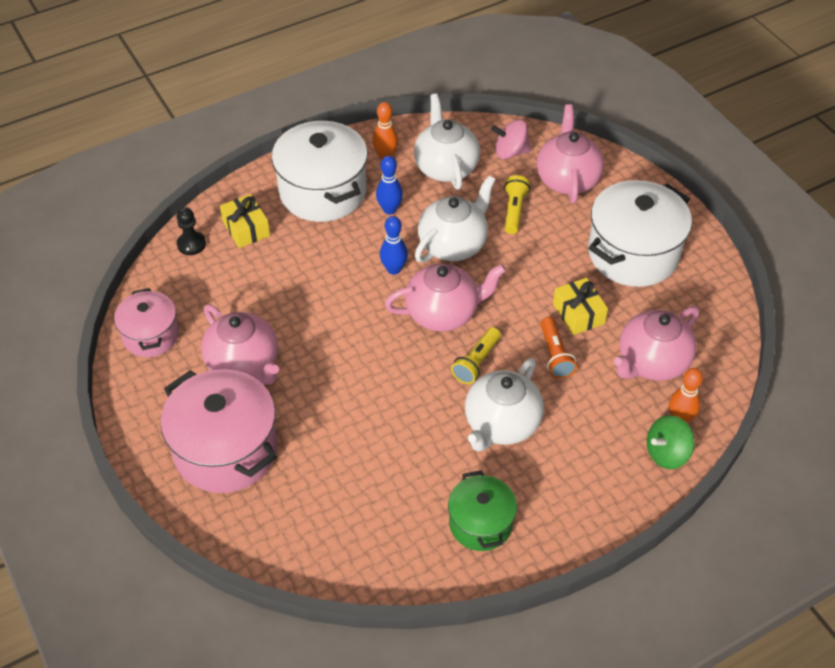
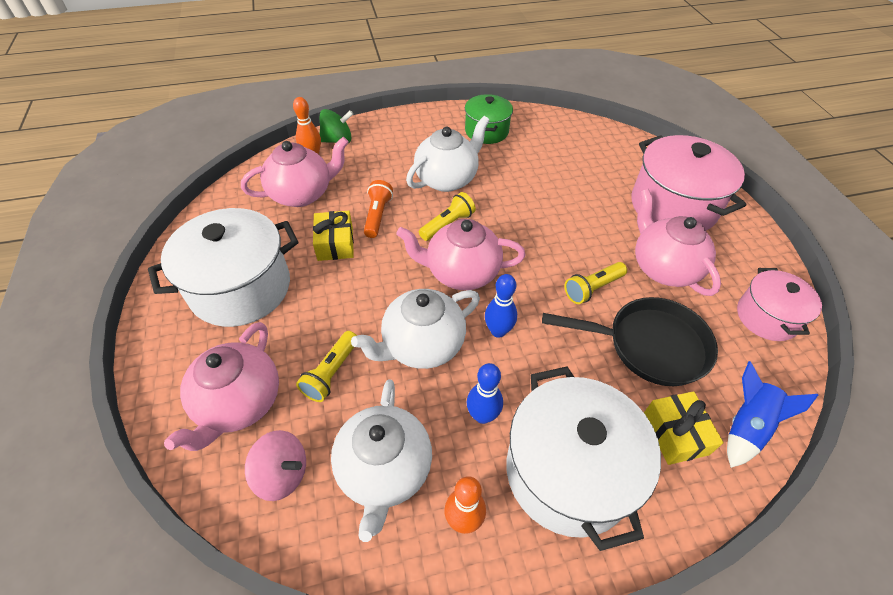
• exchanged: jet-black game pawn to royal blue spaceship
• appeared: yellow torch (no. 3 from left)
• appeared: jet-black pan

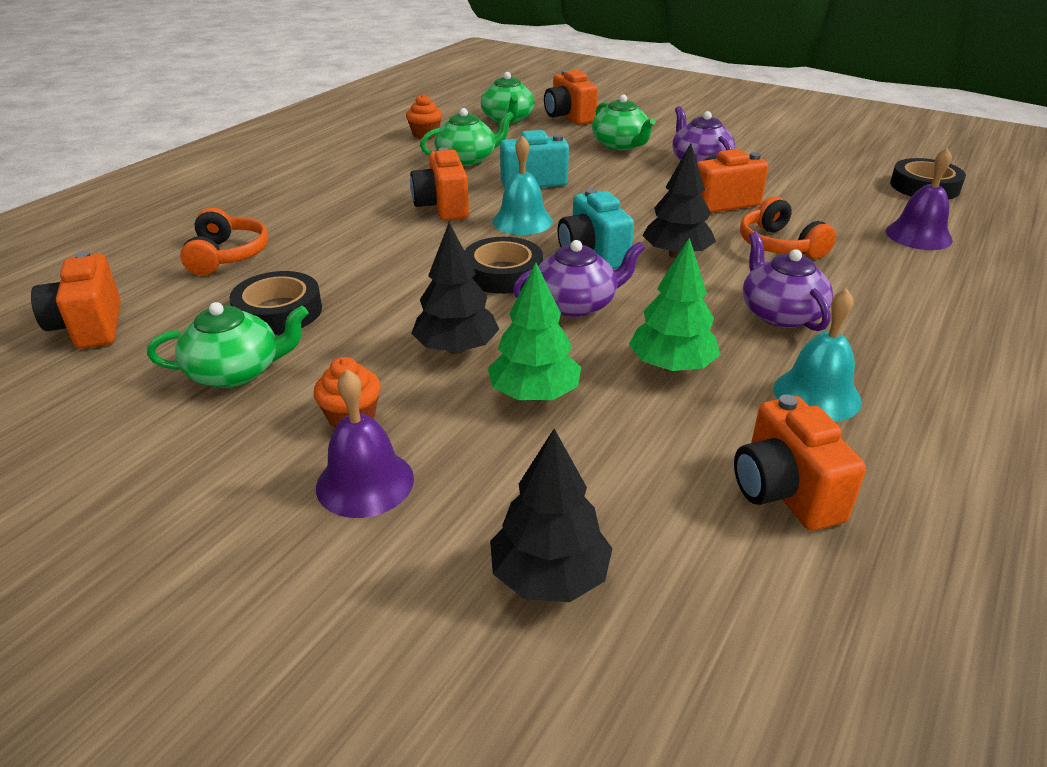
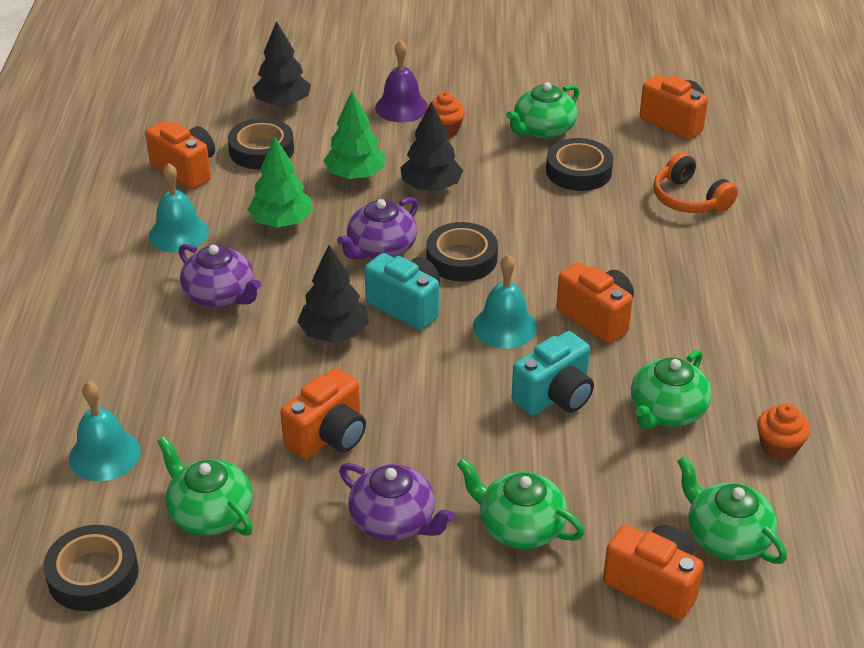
• colour: violet bell (no. 2 from left) to aqua bell (no. 1 from left)
• missing: bright orange headphones (no. 2 from left)
• appeared: jet-black tape (no. 2 from left)
• appeared: emerald teapot (no. 1 from left)

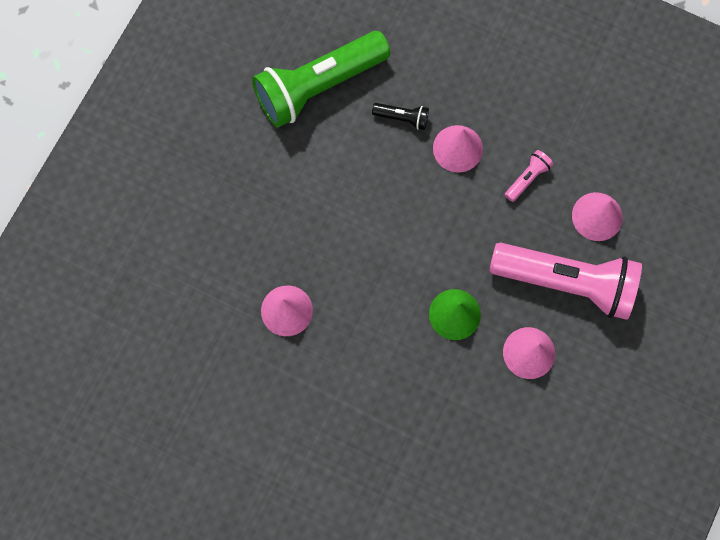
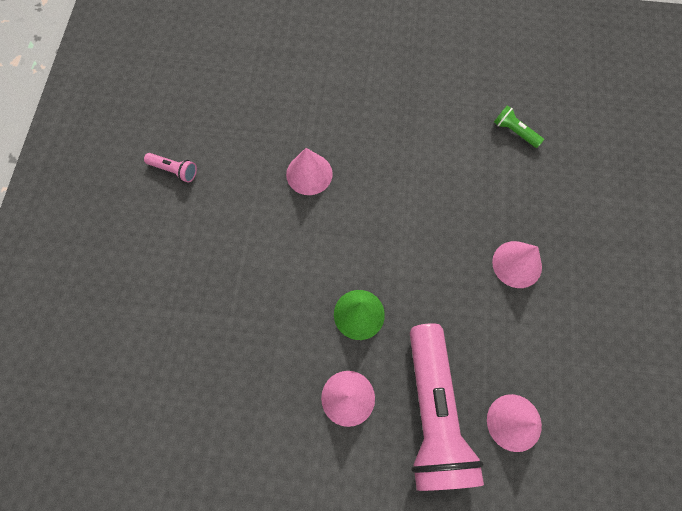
• size: emerald torch x0.40
• missing: jet-black torch
• relocated: rose-pink torch (no. 1 from left)

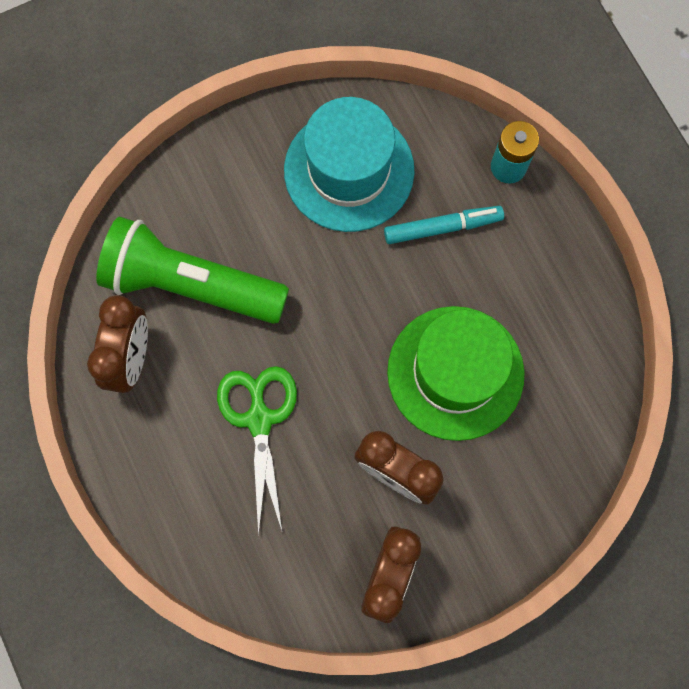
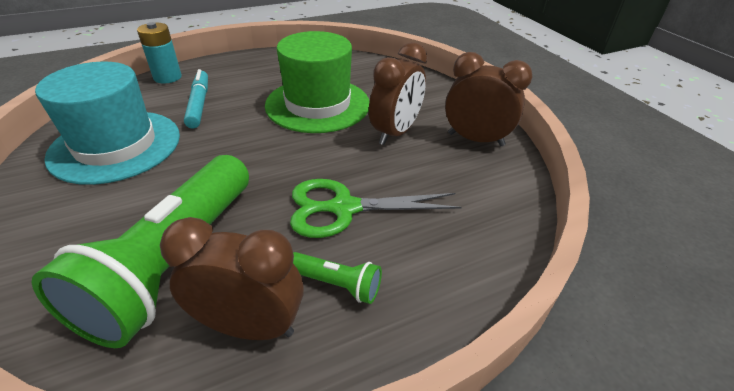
• appeared: emerald torch (no. 2 from left)

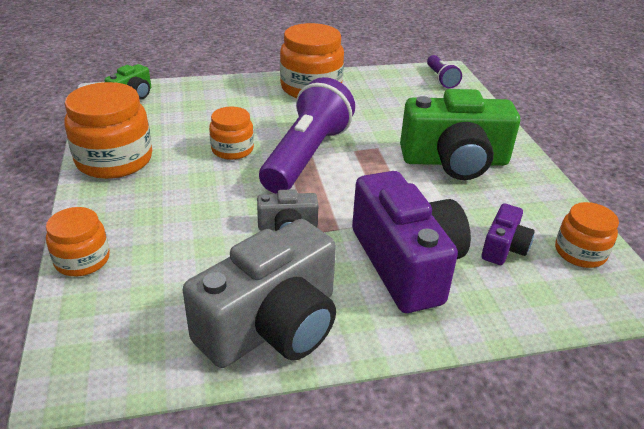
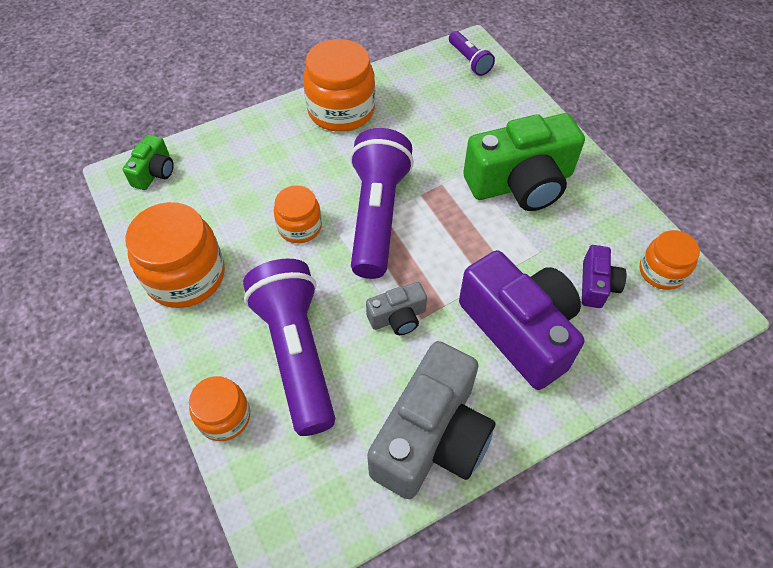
• appeared: violet torch (no. 1 from left)

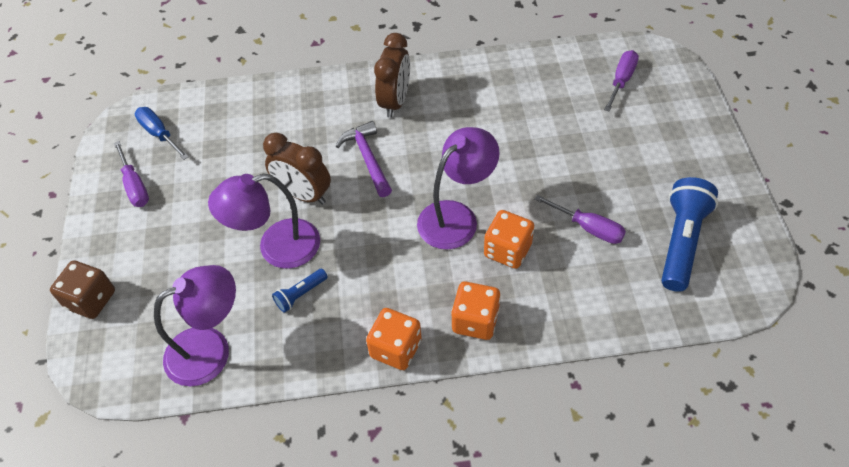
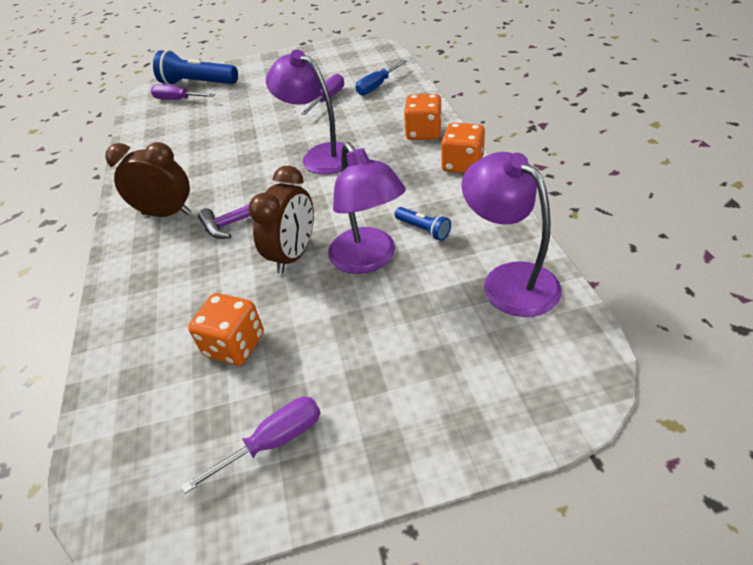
• relocated: royal blue screwdriver
• relocated: royal blue torch (no. 2 from left in the first image) to royal blue torch (no. 1 from left)
• relocated: bright orange game die (no. 3 from left in the first image) to bright orange game die (no. 1 from left)
• missing: brown game die

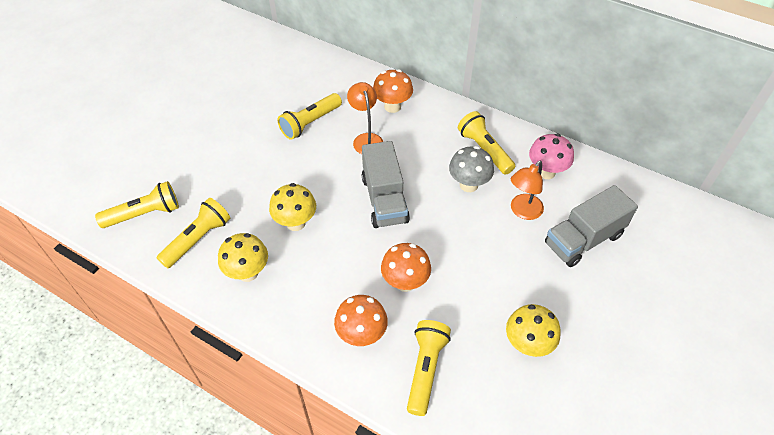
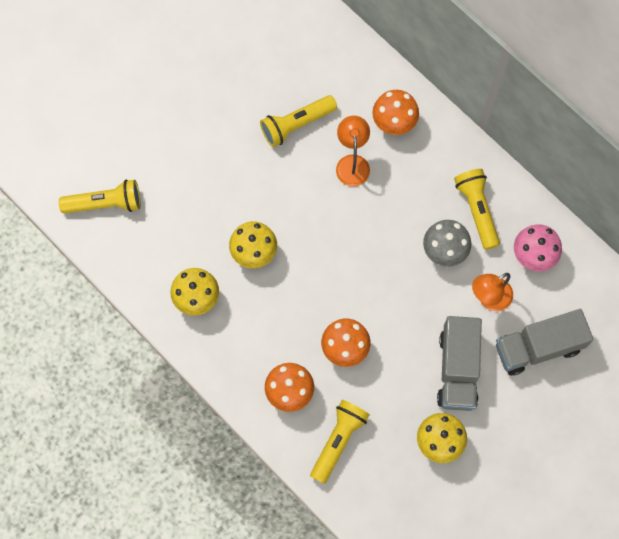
• relocated: ash-grey lorry (no. 1 from left)
• missing: yellow torch (no. 2 from left)

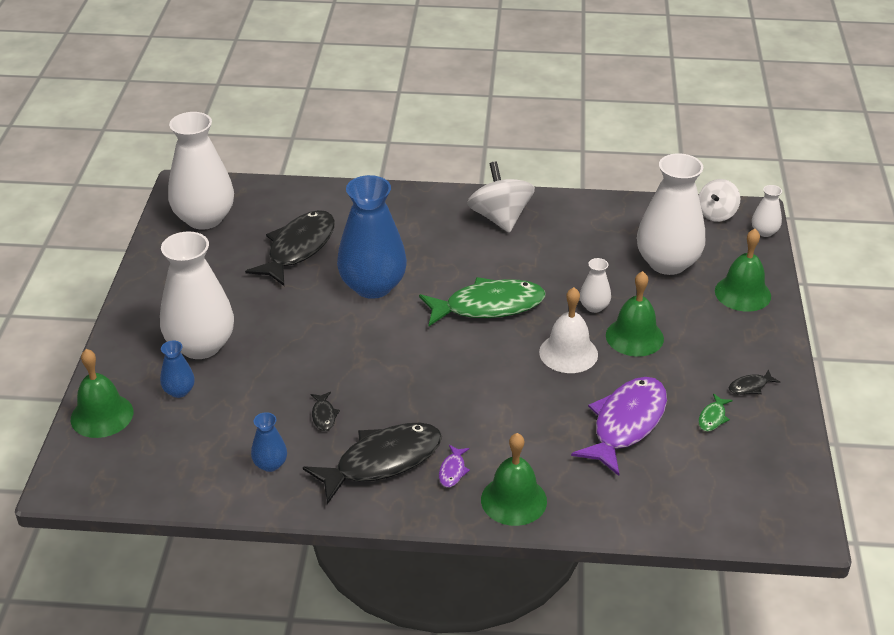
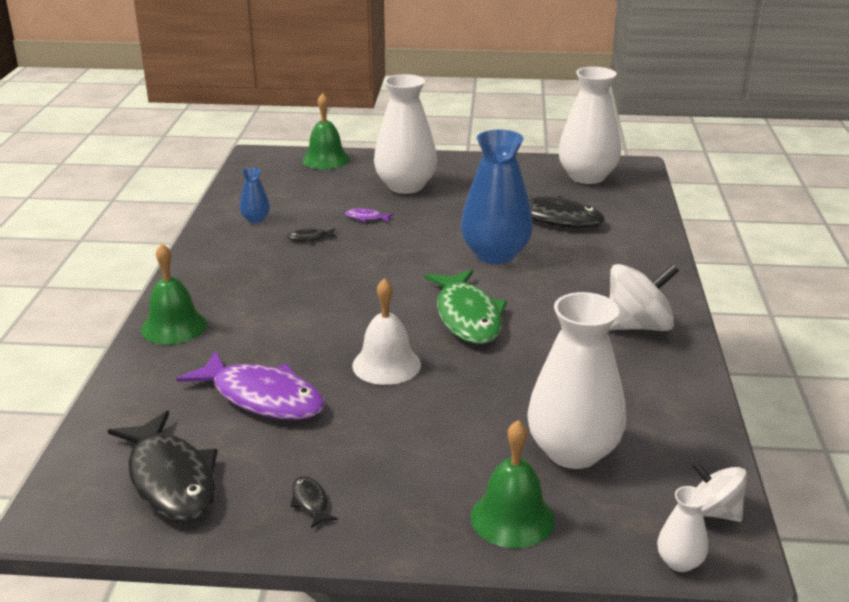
• missing: snow-white tall vase (no. 3 from left)
• missing: emerald bell (no. 3 from left)
• missing: royal blue tall vase (no. 1 from left)
• missing: emerald fish figure (no. 2 from left)
• relocated: jet-black fish figure (no. 3 from left in the first image) to jet-black fish figure (no. 1 from left)
• relocated: violet fish figure (no. 1 from left in the first image) to violet fish figure (no. 2 from left)

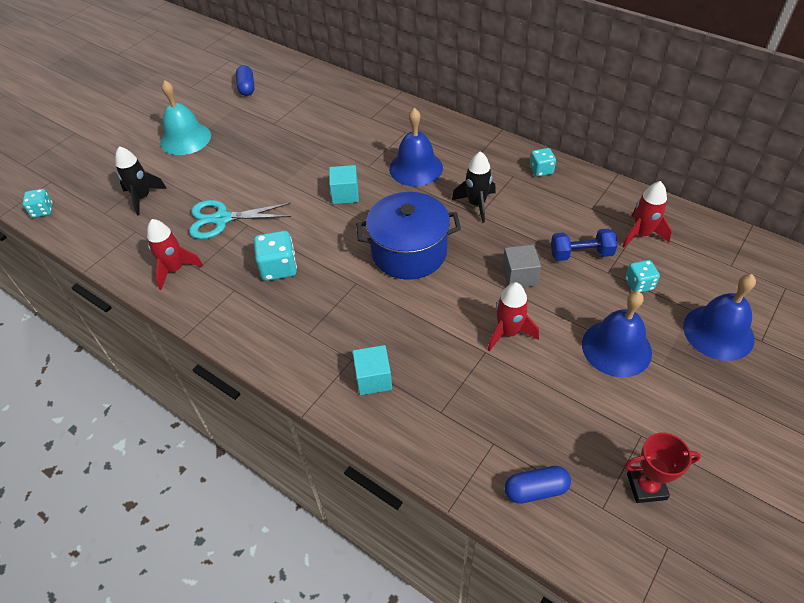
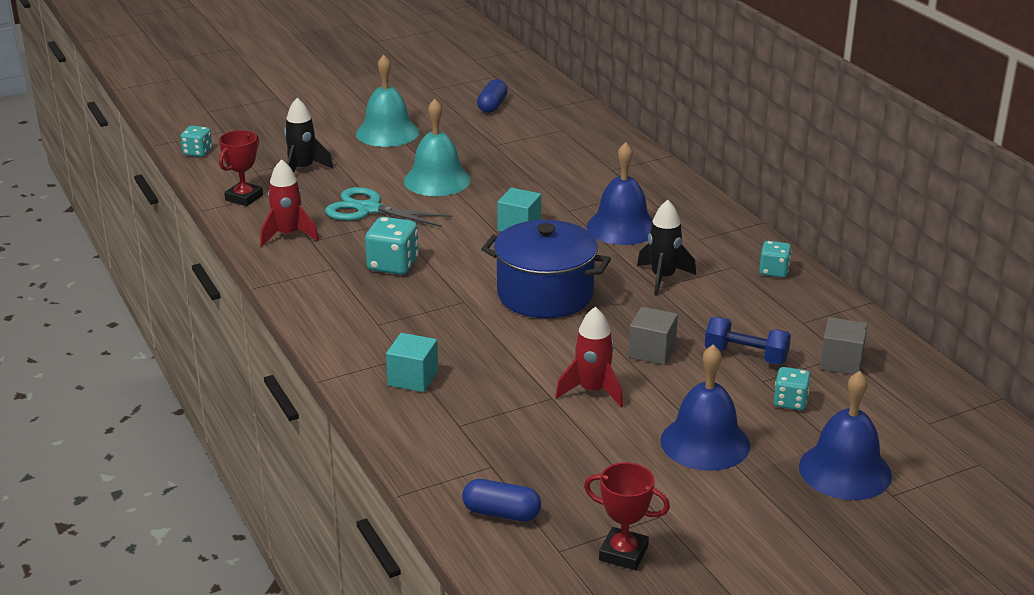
• exchanged: crimson spaceship (no. 3 from left) to ash-grey solid cube (no. 2 from left)
• appeared: aqua bell (no. 2 from left)
• appeared: crimson trophy (no. 1 from left)

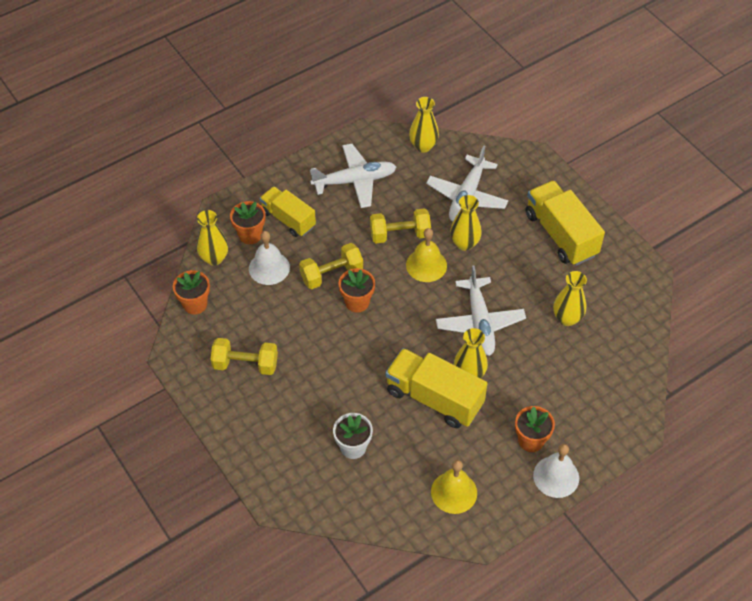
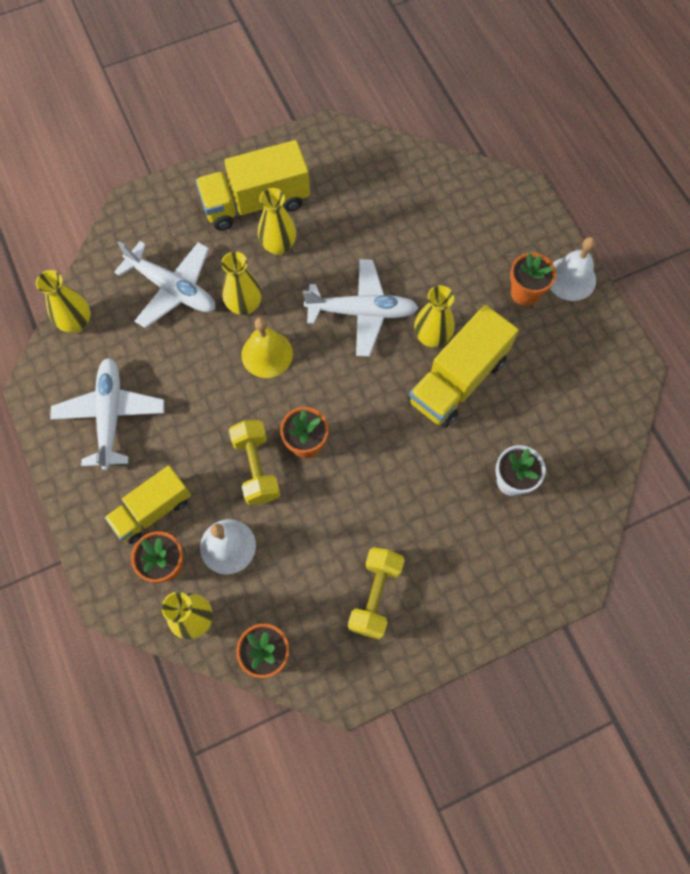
• missing: yellow hand weight (no. 3 from left)
• relocated: yellow tall vase (no. 5 from left in the first image) to yellow tall vase (no. 4 from left)
• missing: yellow bell (no. 2 from left)

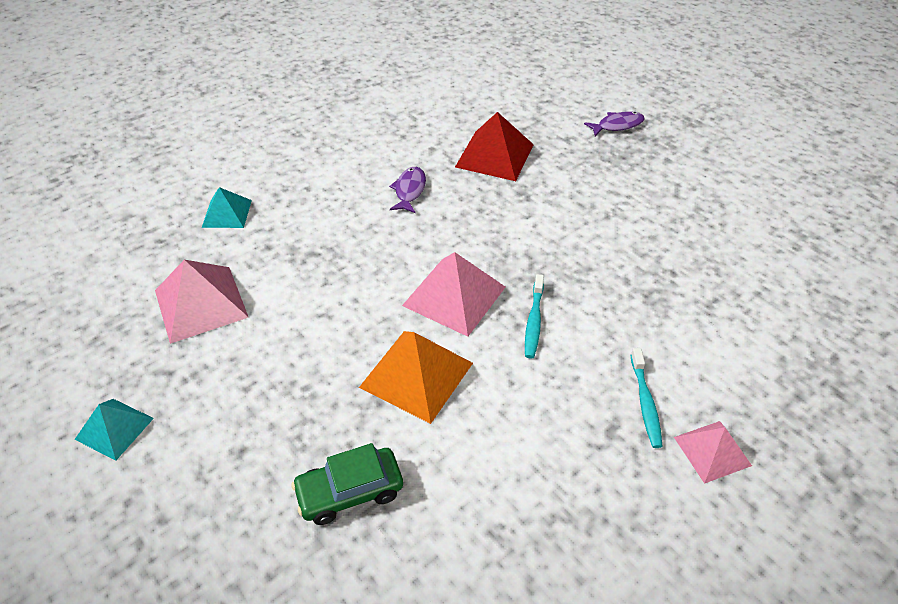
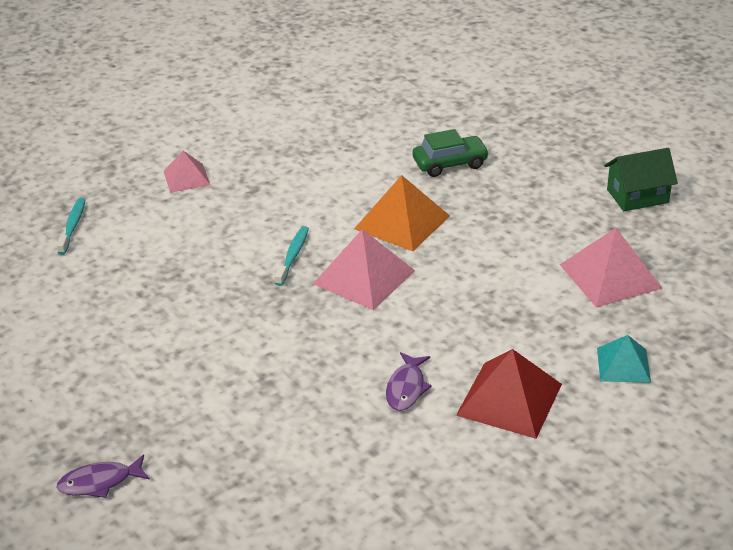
• relocated: crimson pyramid
• relocated: aqua toothbrush (no. 2 from left in the first image) to aqua toothbrush (no. 1 from left)
• exchanged: aqua pyramid (no. 1 from left) to emerald house

